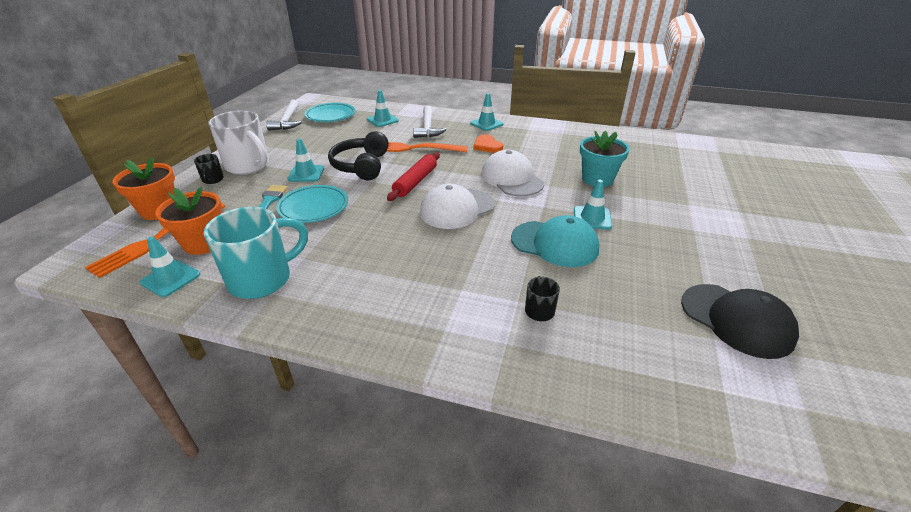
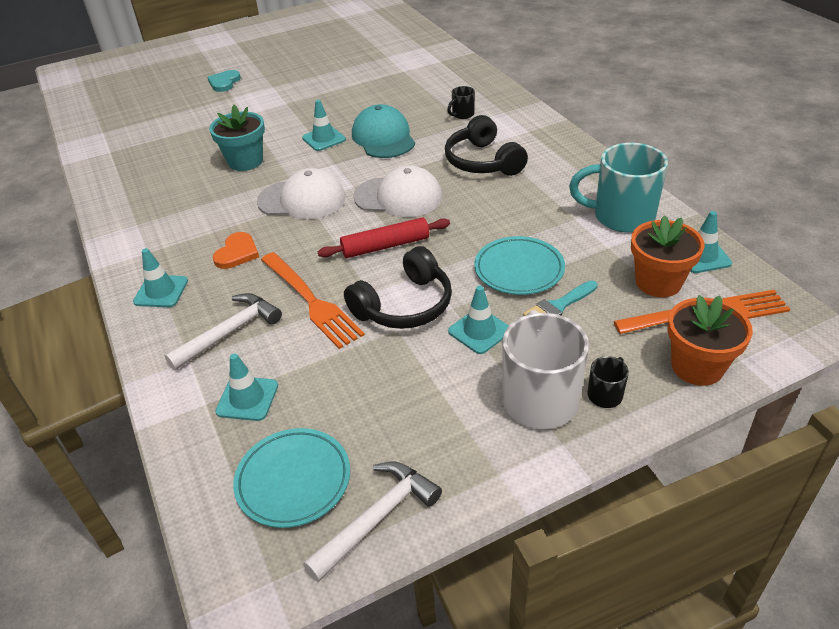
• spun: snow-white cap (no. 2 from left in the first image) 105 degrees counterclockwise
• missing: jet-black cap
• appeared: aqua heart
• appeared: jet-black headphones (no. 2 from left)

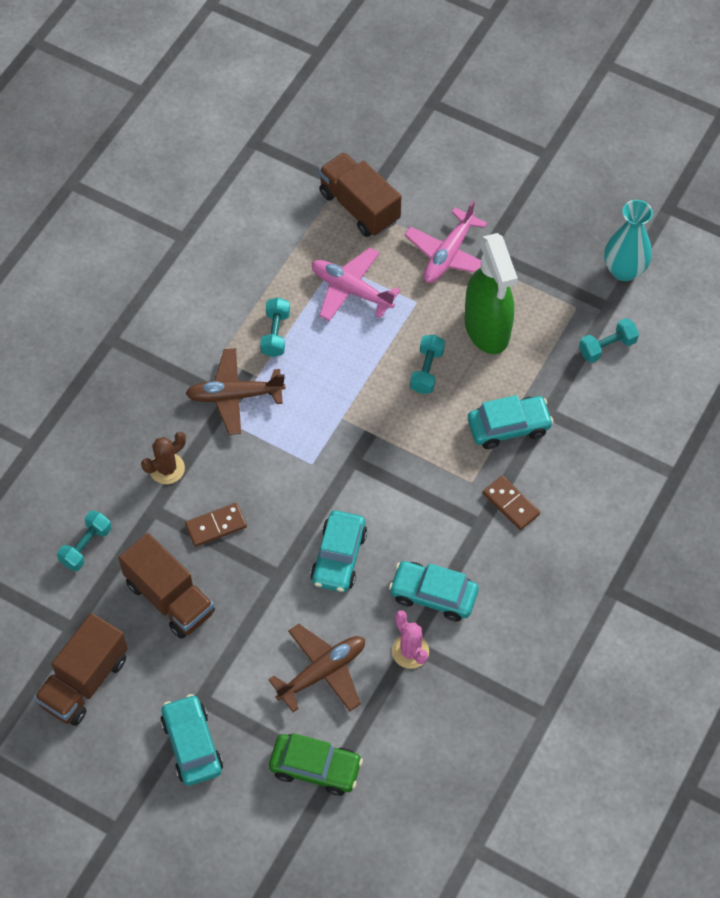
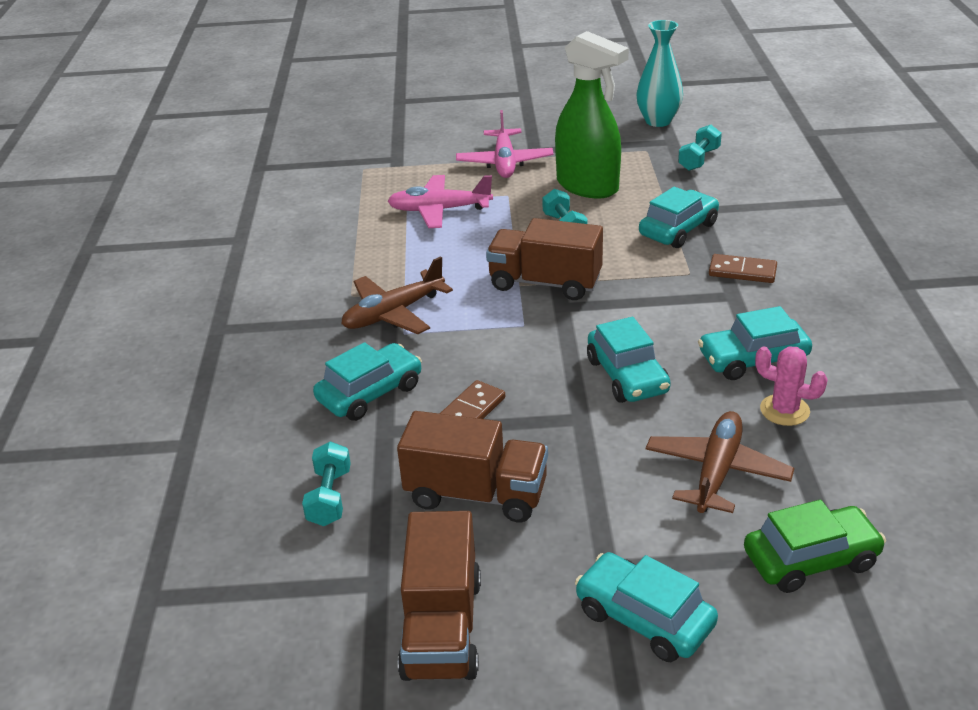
• relocated: brown lorry (no. 3 from left)
• missing: aqua hand weight (no. 2 from left)
• exchanged: brown prickly plant to aqua car (no. 1 from left)

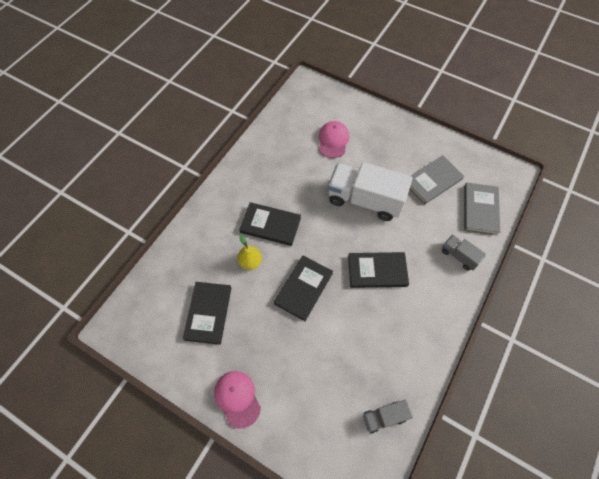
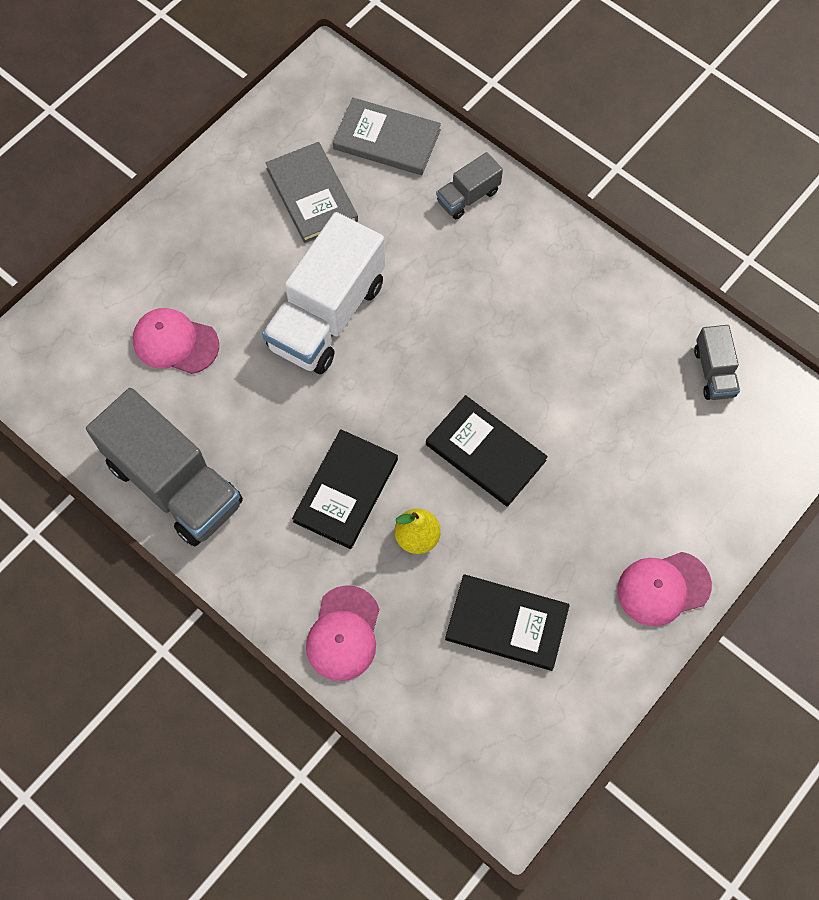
• missing: jet-black book (no. 4 from left)
• appeared: ash-grey lorry (no. 1 from left)
• appeared: rose-pink cap (no. 2 from left)

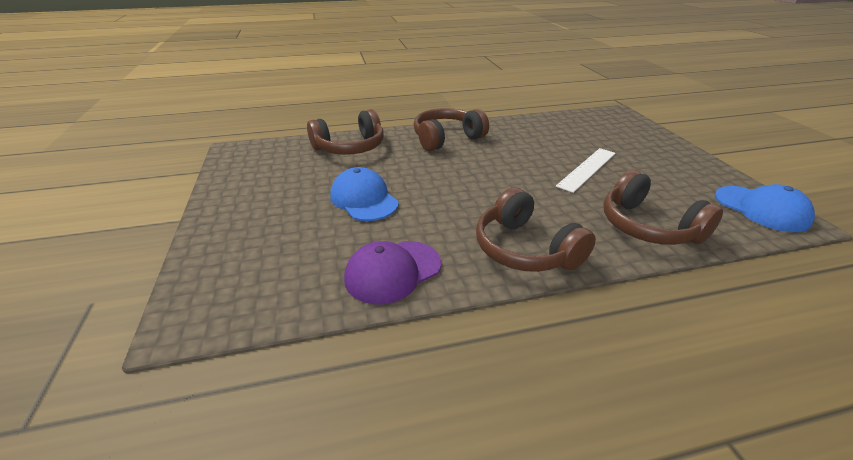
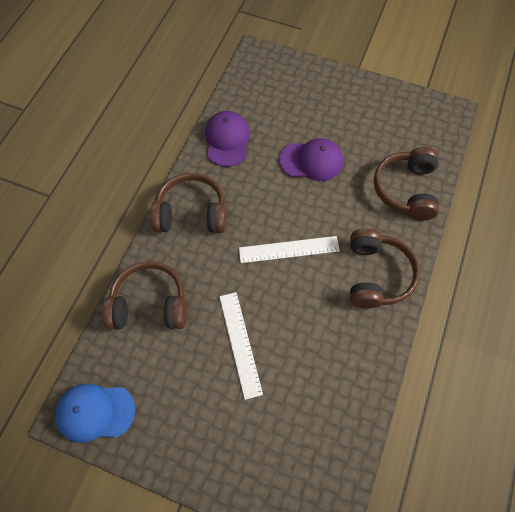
• colour: royal blue cap (no. 1 from left) to violet cap (no. 2 from left)
• appeared: snow-white ruler (no. 2 from left)

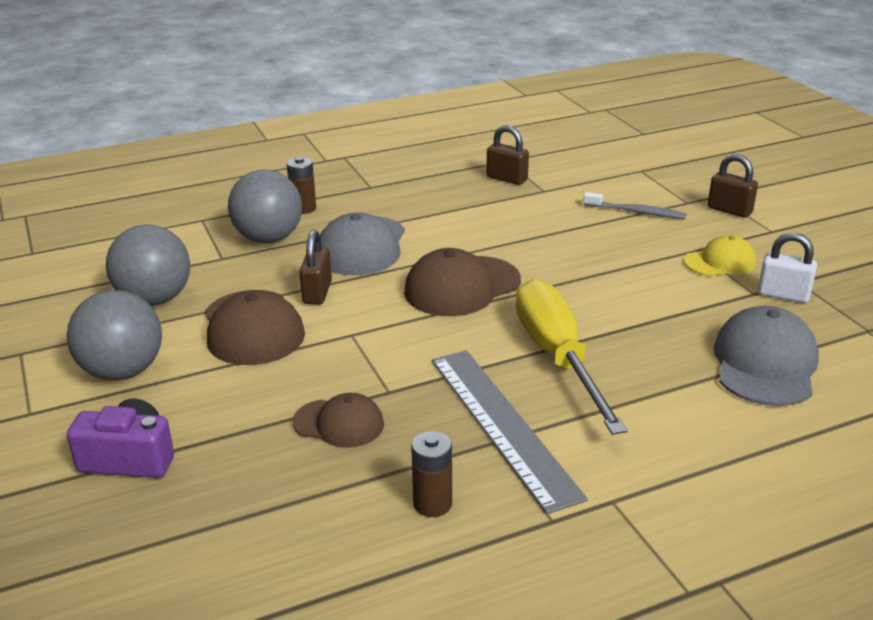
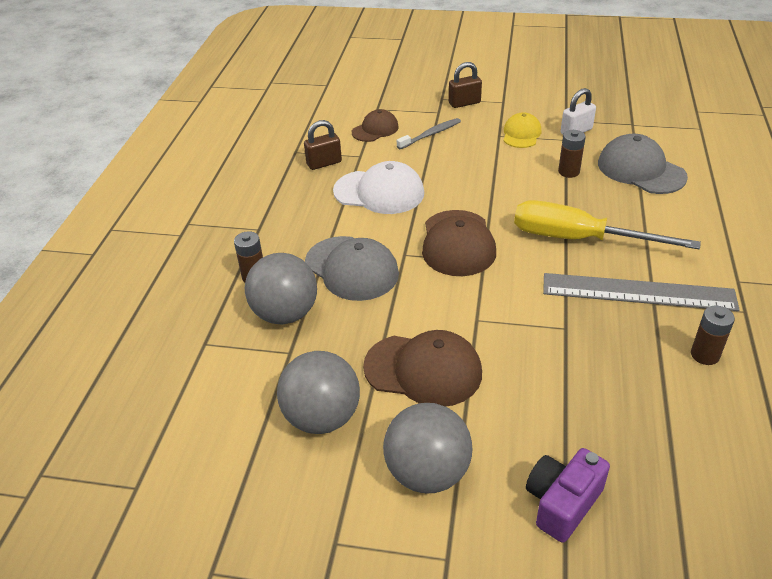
• missing: brown padlock (no. 1 from left)
• relocated: brown cap (no. 2 from left in the first image) to brown cap (no. 1 from left)
• appeared: brown power cell (no. 2 from left)
• appeared: snow-white cap

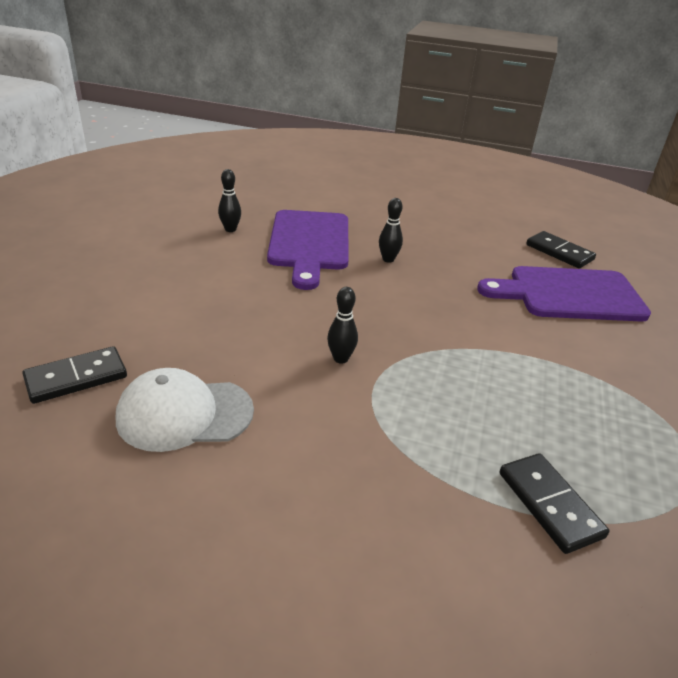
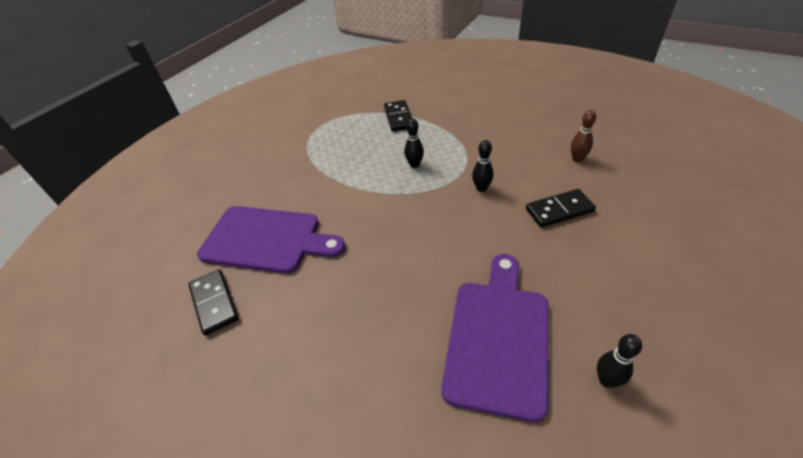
• relocated: jet-black skittle (no. 3 from left in the first image) to jet-black skittle (no. 1 from left)
• relocated: jet-black domino tile (no. 1 from left in the first image) to jet-black domino tile (no. 3 from left)
• exchanged: snow-white cap to brown skittle

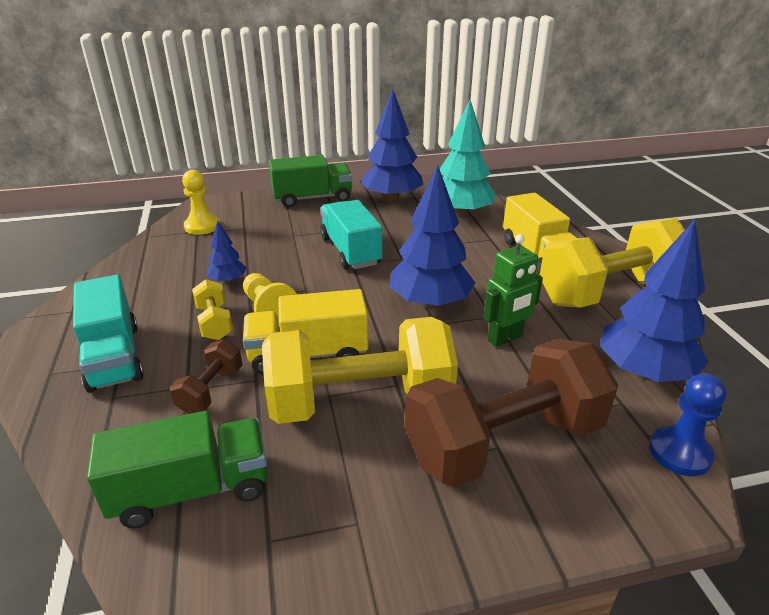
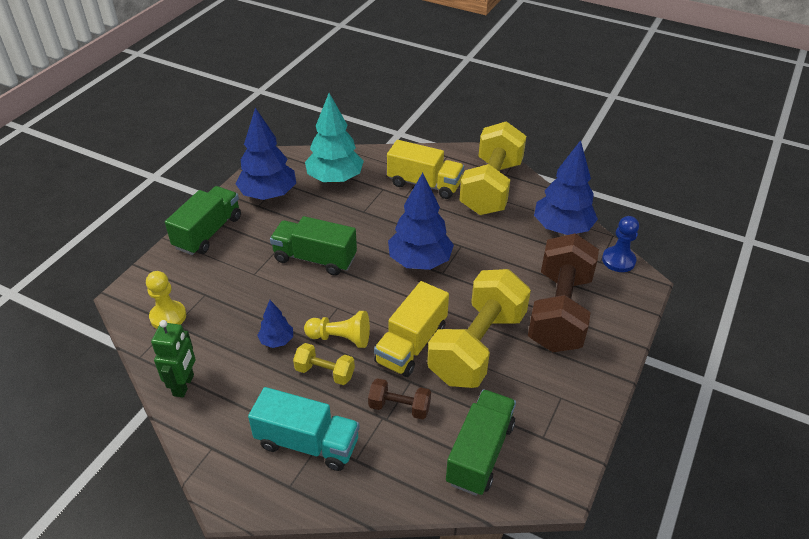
• colour: aqua lorry (no. 2 from left) to emerald lorry (no. 2 from left)
• relocated: emerald toy robot
• spun: brown hand weight (no. 1 from left) 45 degrees counterclockwise

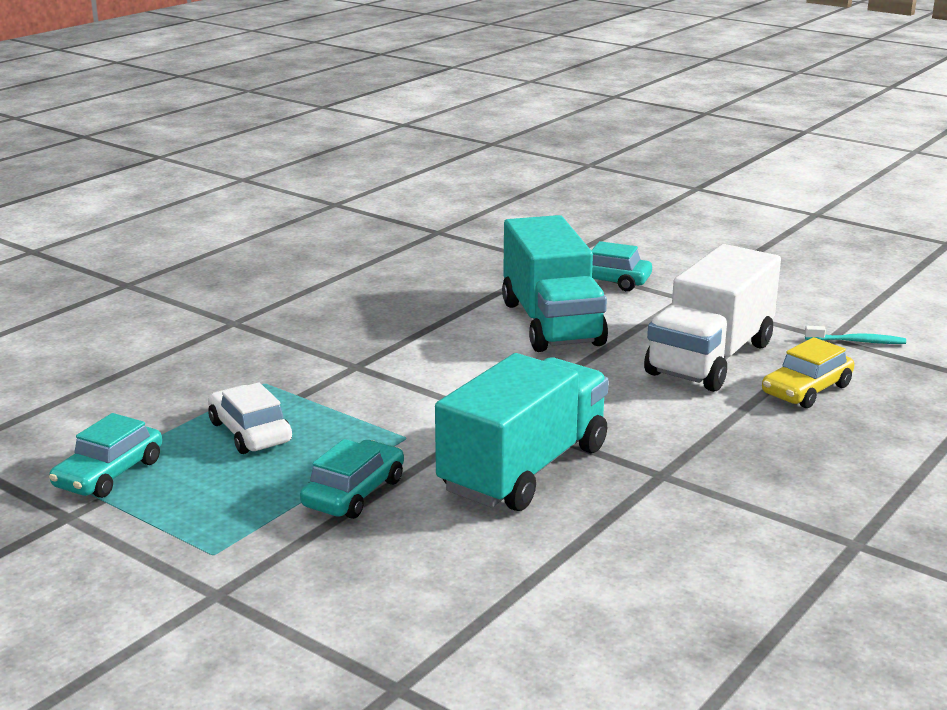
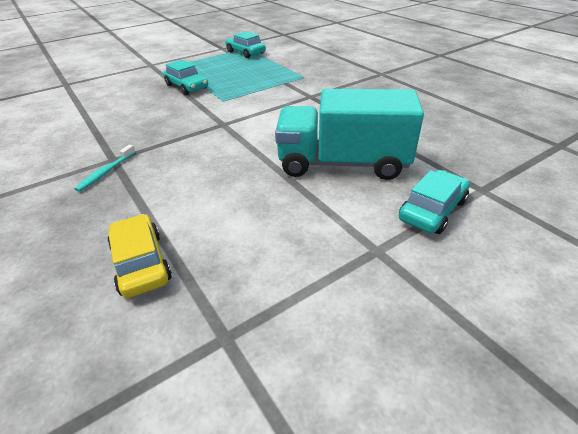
• missing: snow-white lorry
• relocated: aqua toothbrush
• missing: aqua lorry (no. 1 from left)
• missing: snow-white car

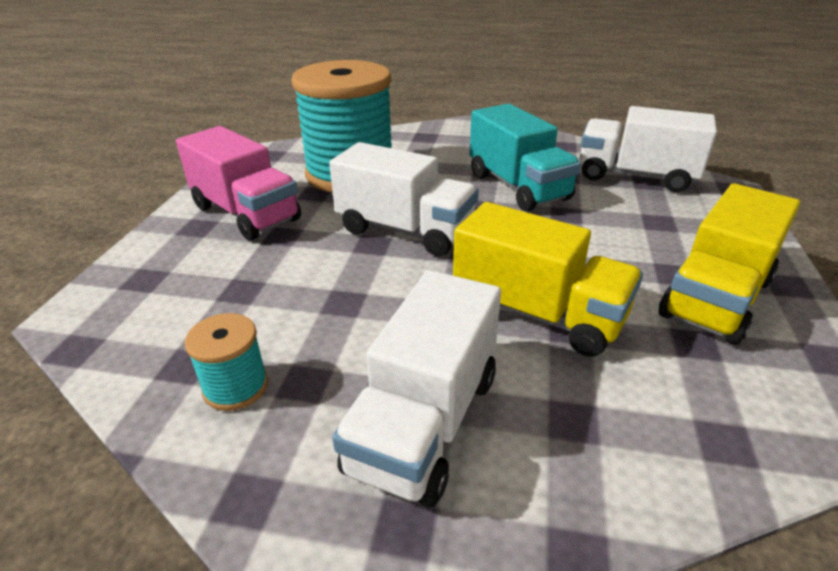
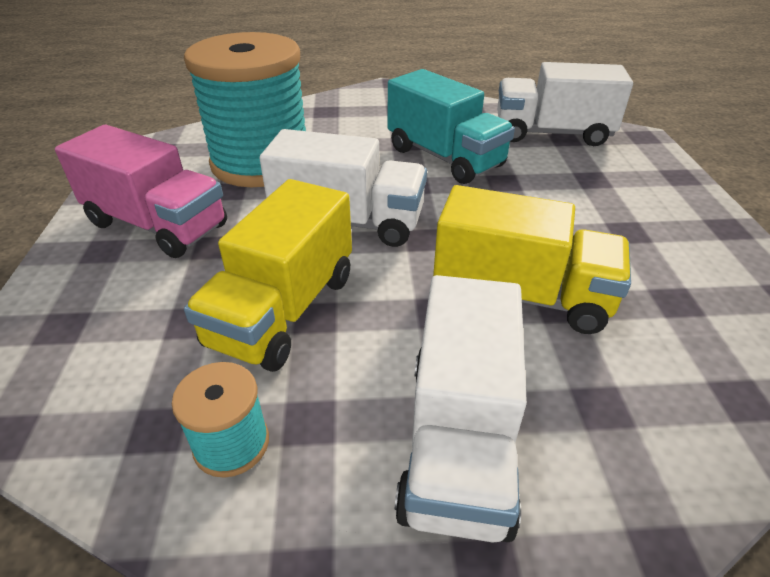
• relocated: yellow lorry (no. 2 from left in the first image) to yellow lorry (no. 1 from left)

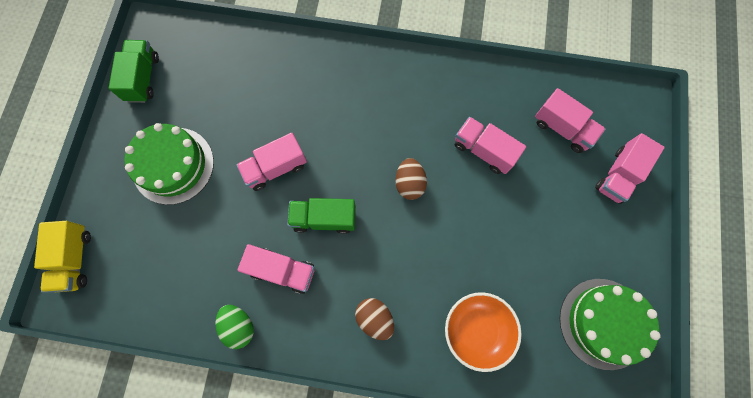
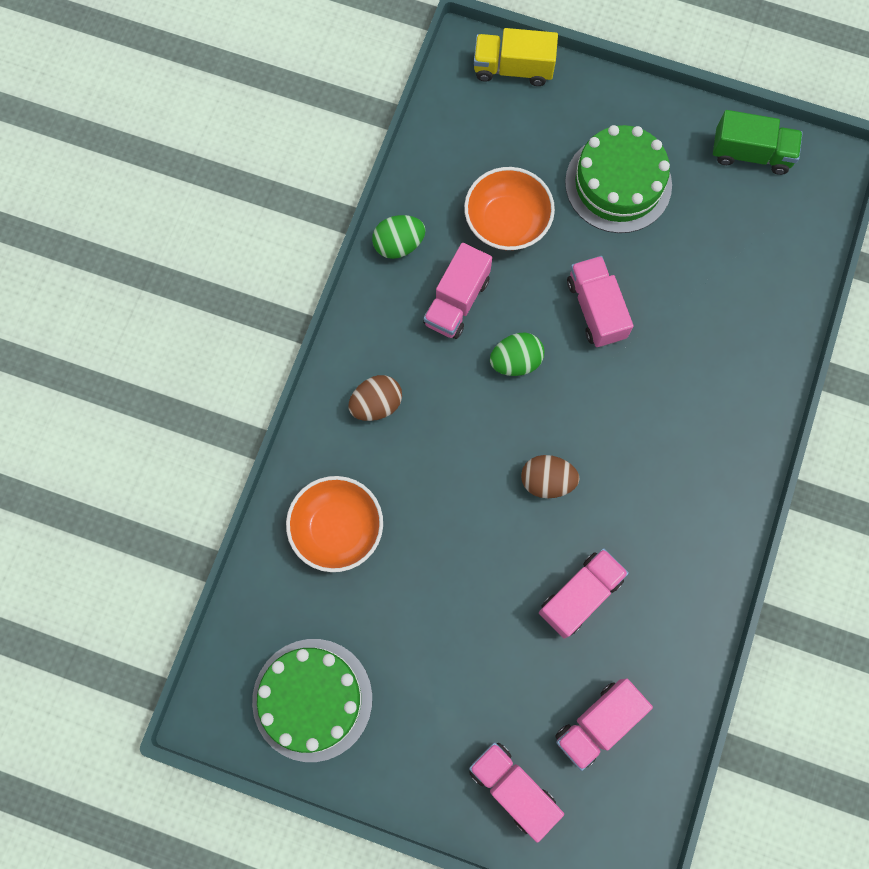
• exchanged: emerald lorry (no. 2 from left) to emerald egg shape (no. 2 from left)
• appeared: bright orange deep dish (no. 2 from left)

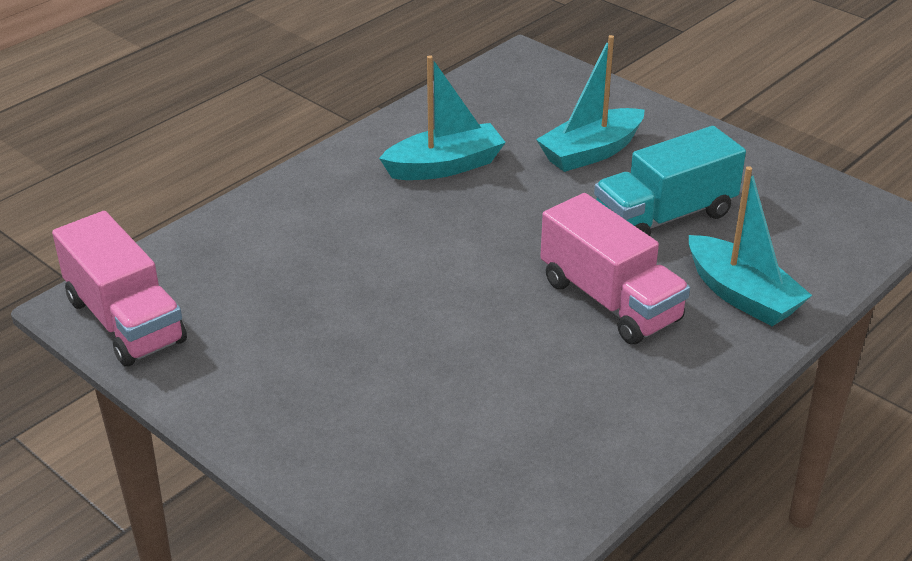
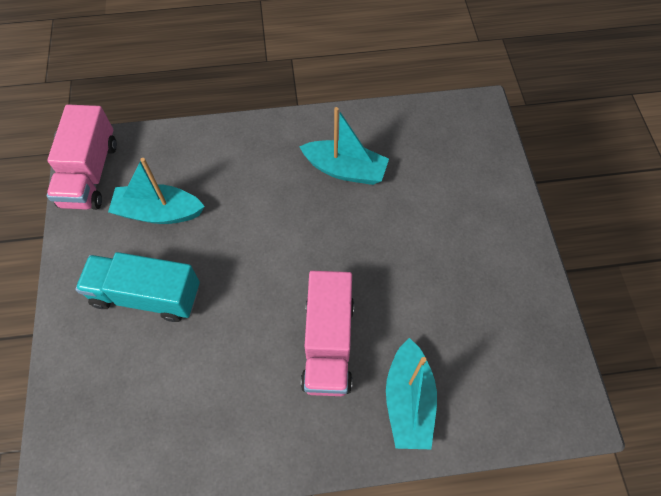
• relocated: aqua sailboat (no. 2 from left in the first image) to aqua sailboat (no. 1 from left)
• relocated: aqua lorry

